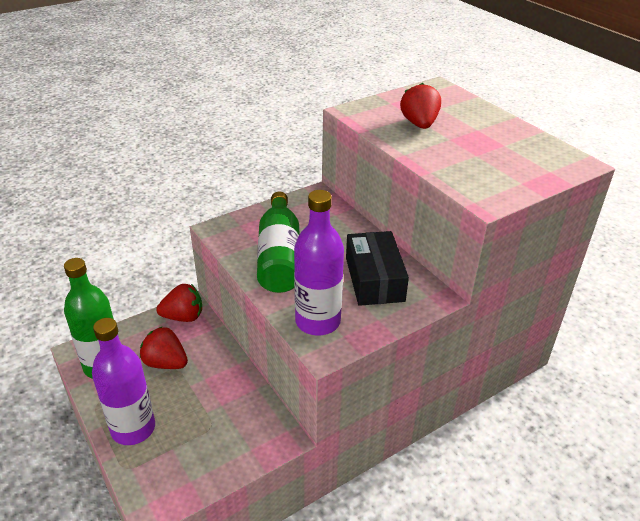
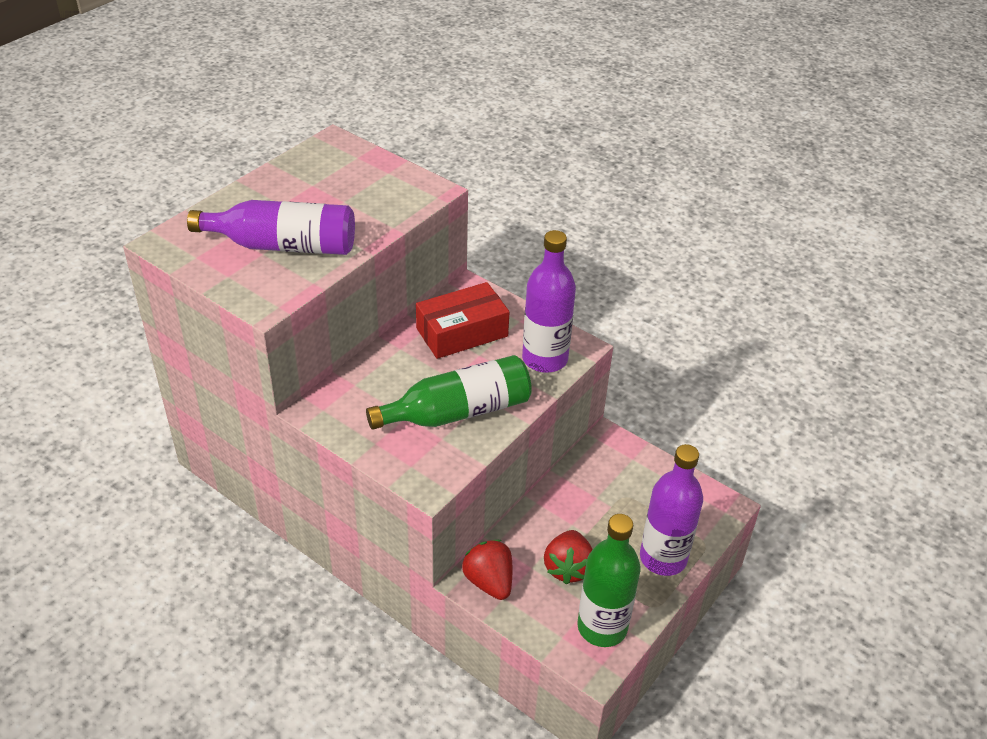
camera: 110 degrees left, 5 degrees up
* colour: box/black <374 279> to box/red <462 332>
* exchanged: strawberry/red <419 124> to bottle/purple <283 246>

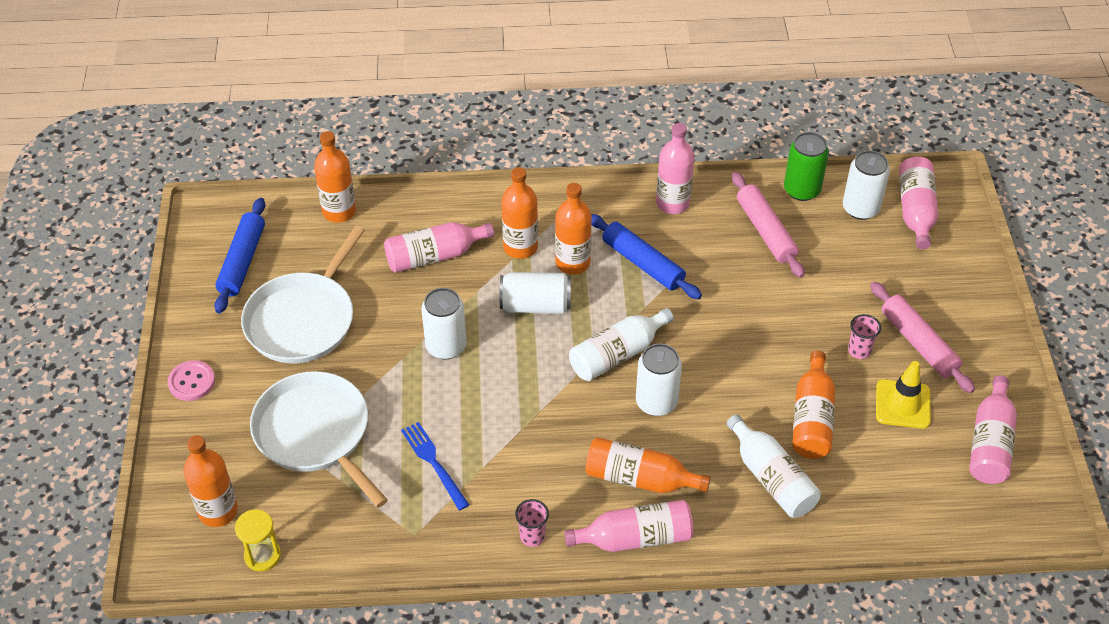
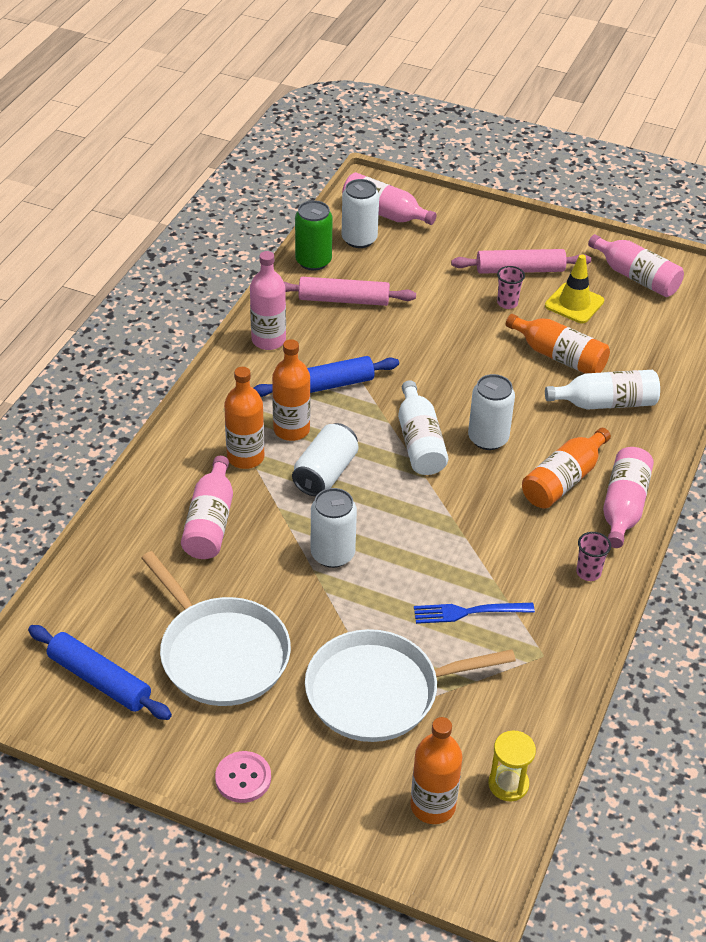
camera: 65 degrees left, 5 degrees down
* missing: bottle/orange <339 212>

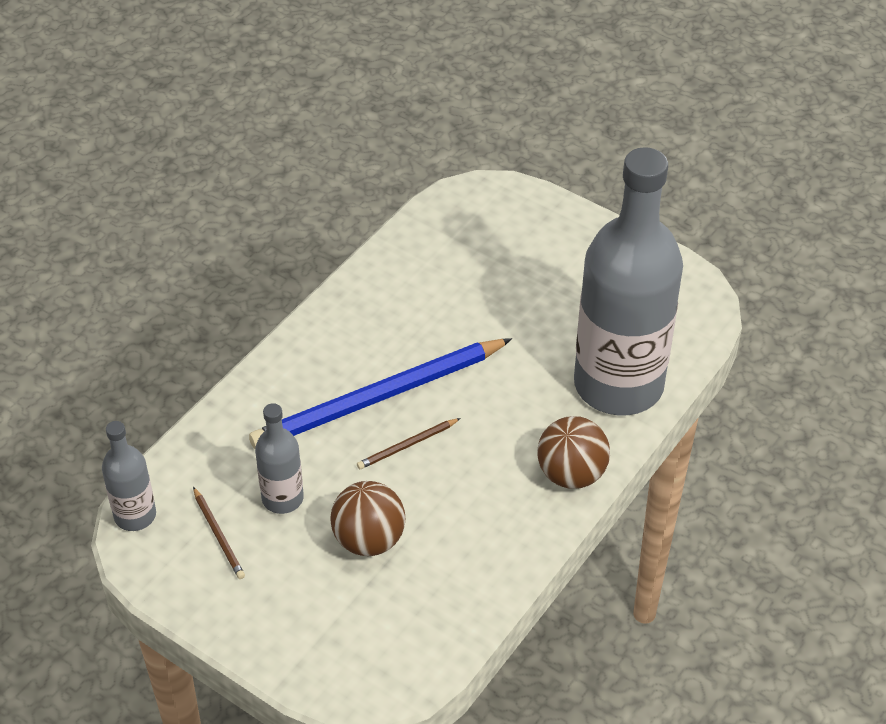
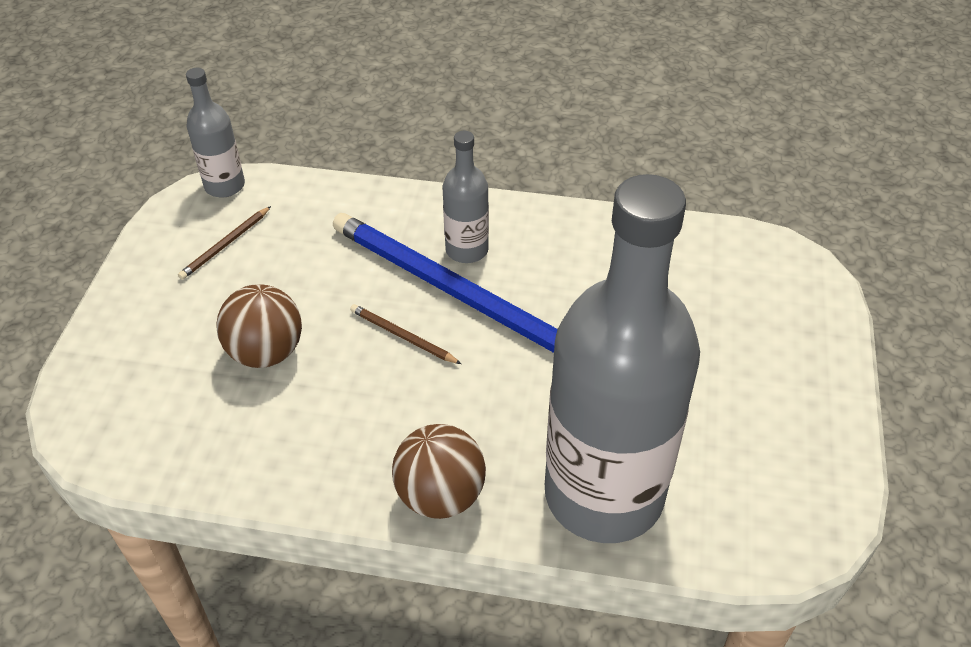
camera: 65 degrees right, 0 degrees up
* relocated: bottle/grey <282 498> to <467 250>

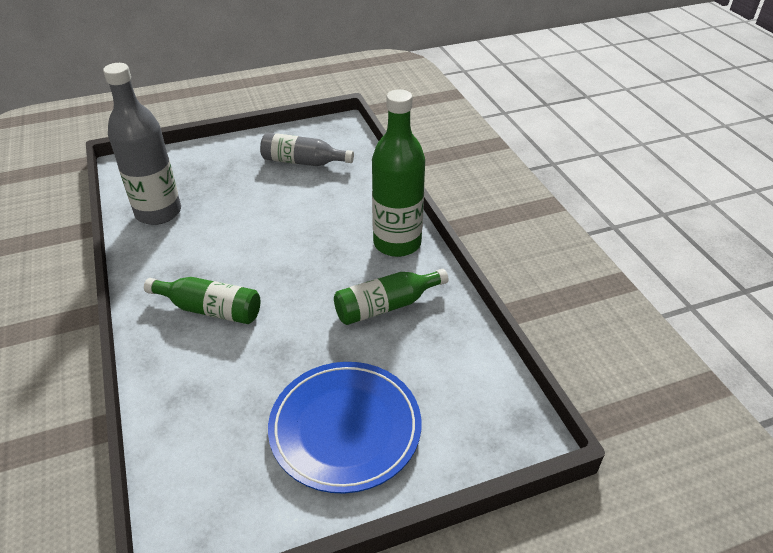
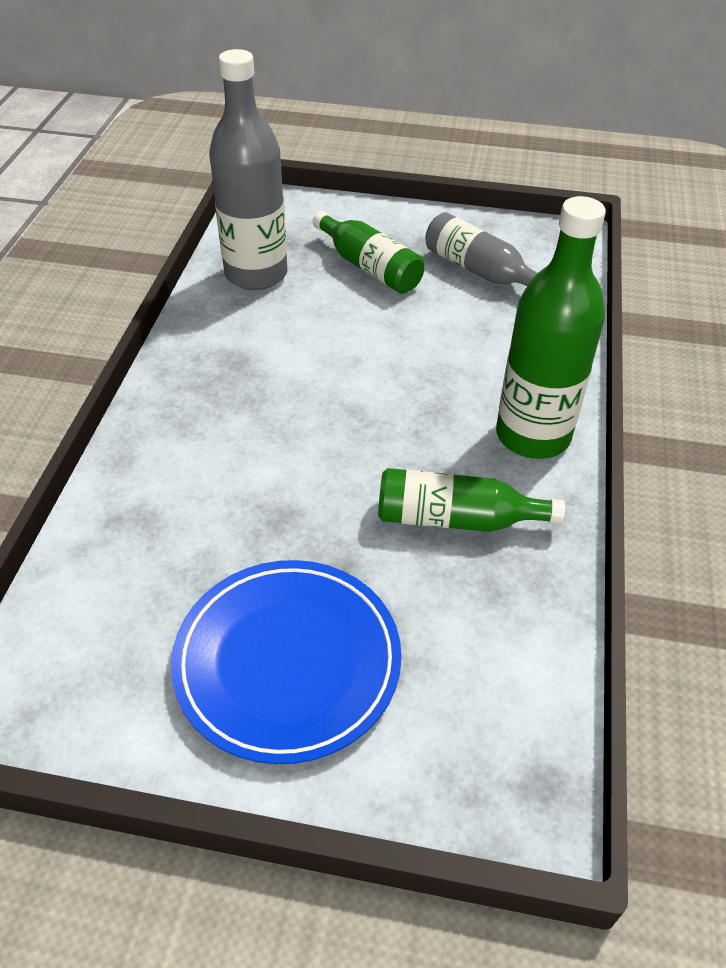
camera: 30 degrees right, 5 degrees up
* relocated: bottle/green <210 309> to <369 267>

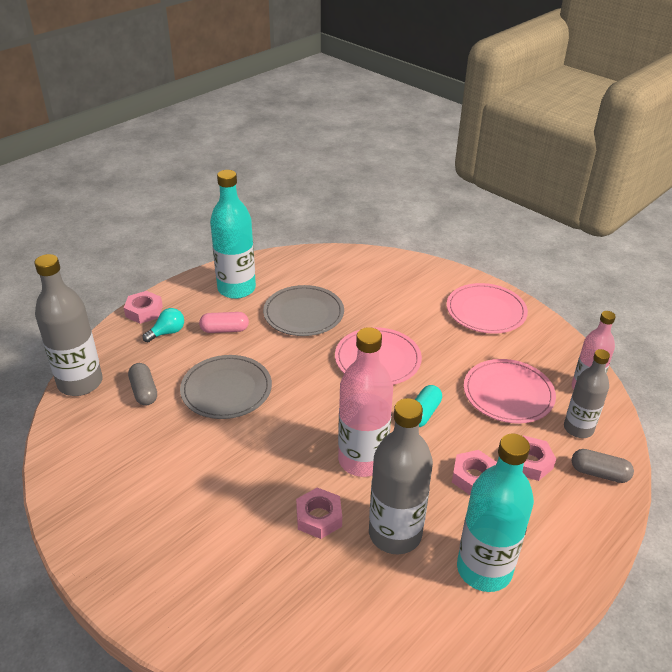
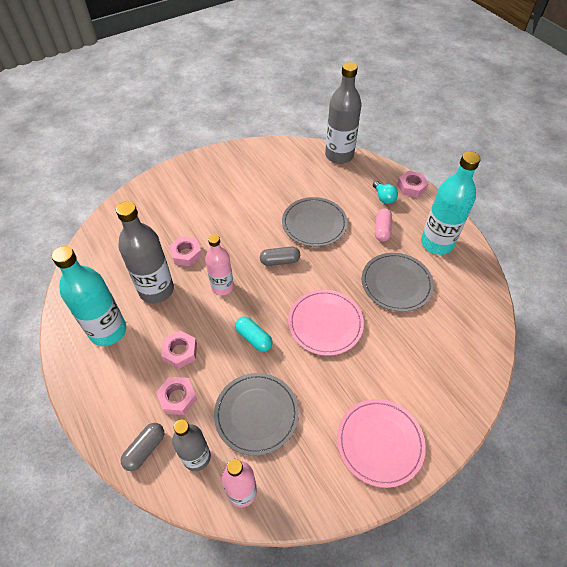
camera: 105 degrees right, 15 degrees up
* relocated: capsule/grey <144 391> to <280 261>
* size: bottle/pink <362 460> = <222 287> x0.64
* colour: plate/pink <508 394> to plate/grey <256 414>

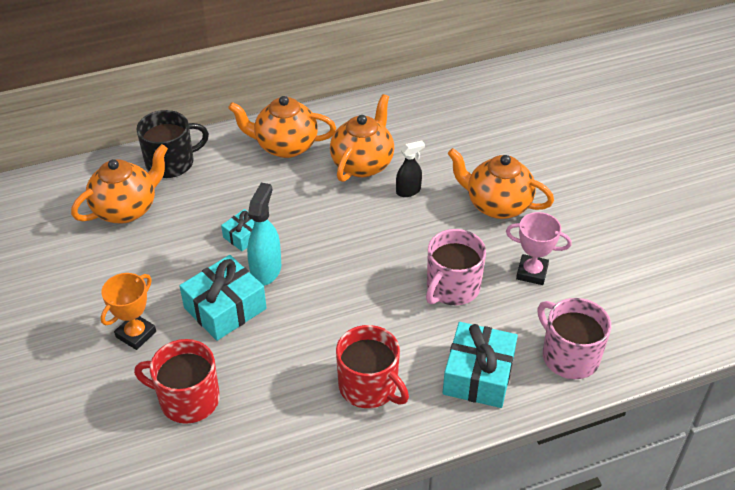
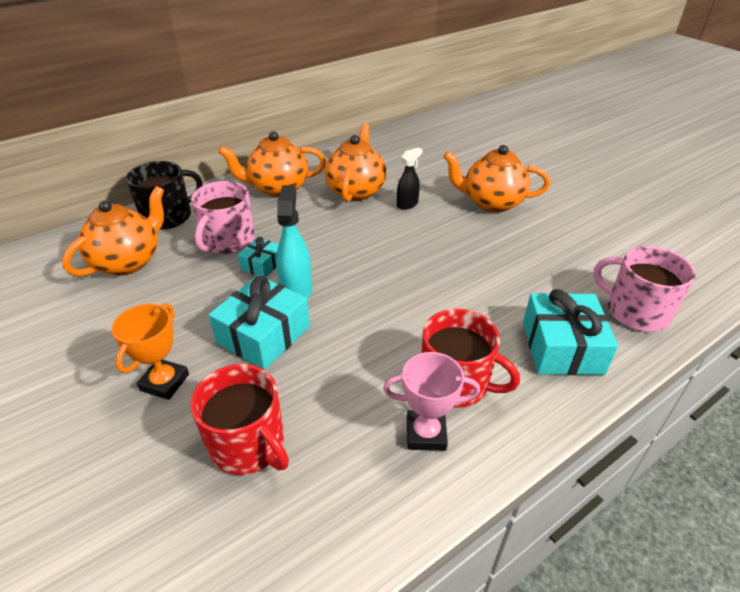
camera: 15 degrees left, 5 degrees down
* spun: mug/red <188 399> = <248 444> 135 degrees counterclockwise
* relocated: mug/pink <452 287> to <228 241>
* relocated: trophy/pink <532 272> to <426 434>

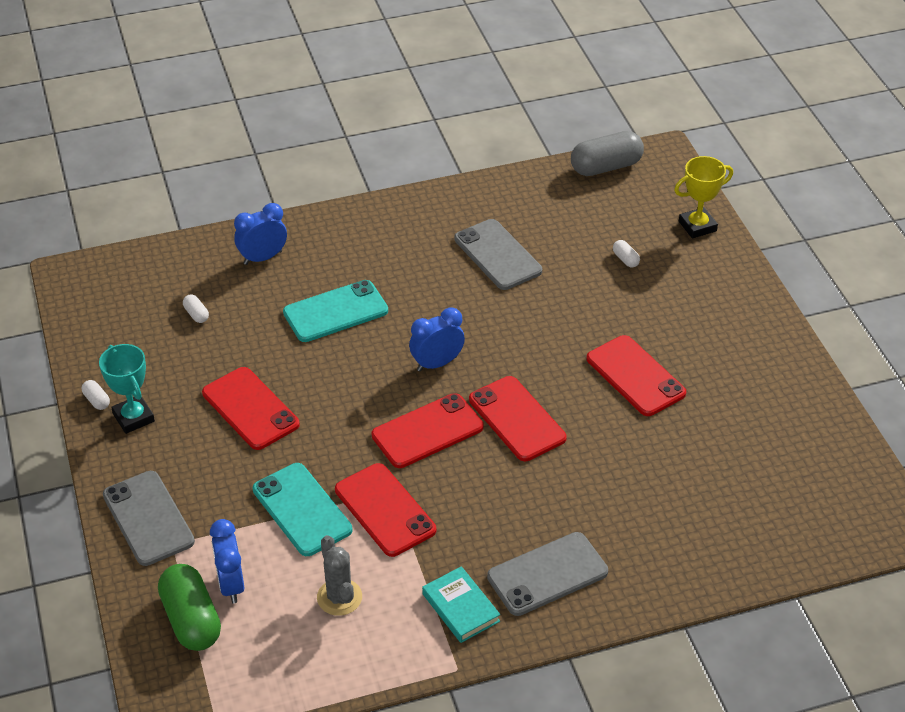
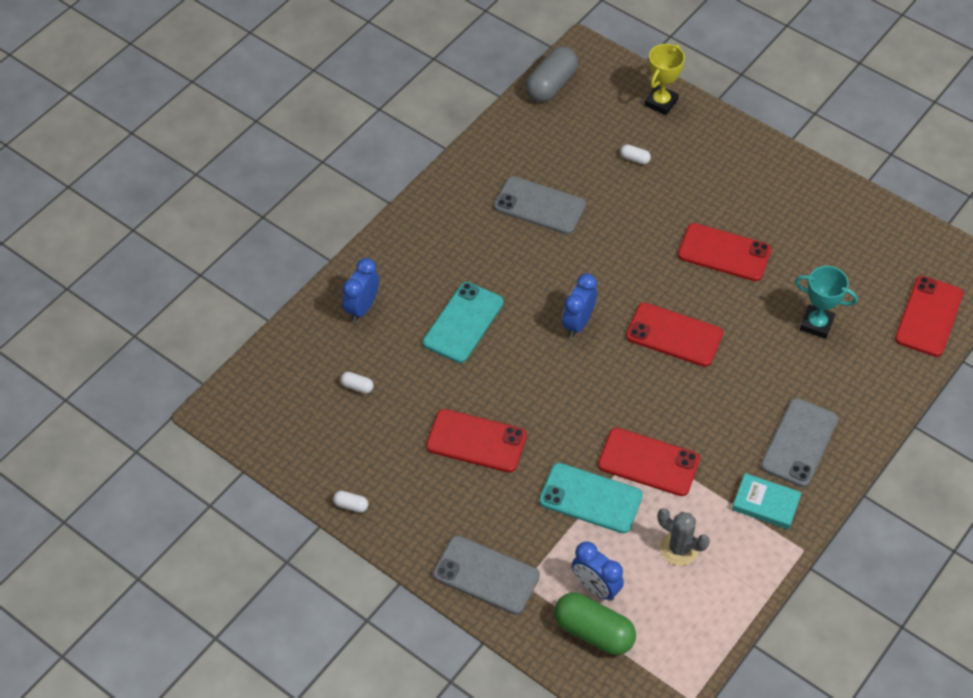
camera: 35 degrees left, 10 degrees up
* relocated: trophy/turquoise <133 417> to <816 324>
* relocated: phone/red <427 431> to <929 316>

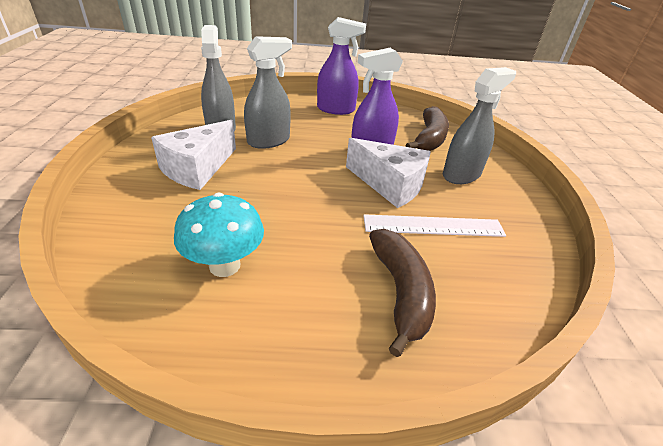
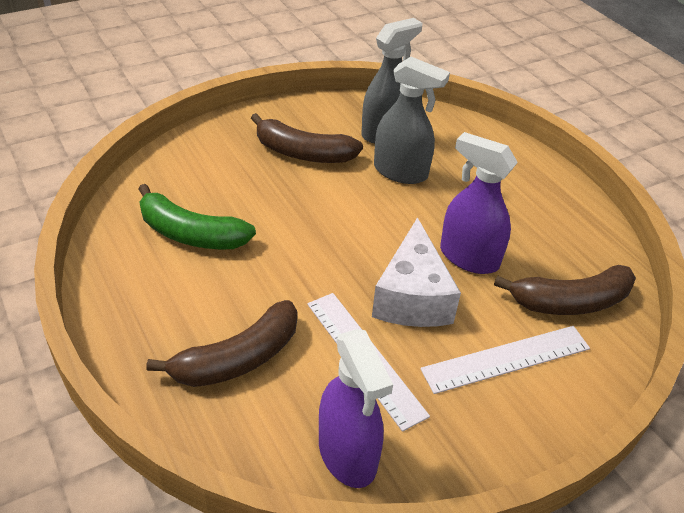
camera: 60 degrees right, 5 degrees up
* exchanged: cheese/white <197 168> to banana/brown <303 153>
* exchanged: mushroom/turquoise <224 265> to banana/green <190 233>
* relocated: spray bottle/purple <336 109> to <347 454>
* exchanged: spray bottle/grey <461 175> to ruler/white <506 359>

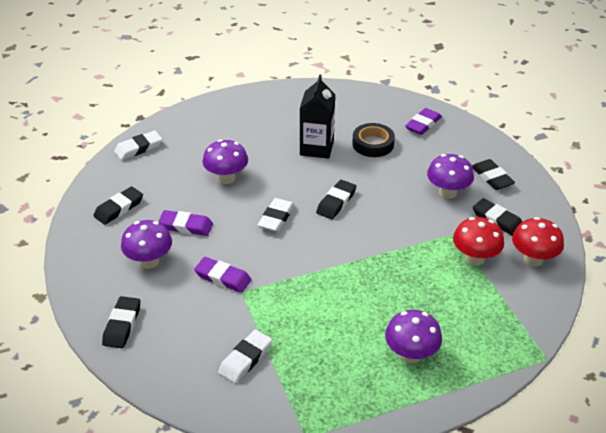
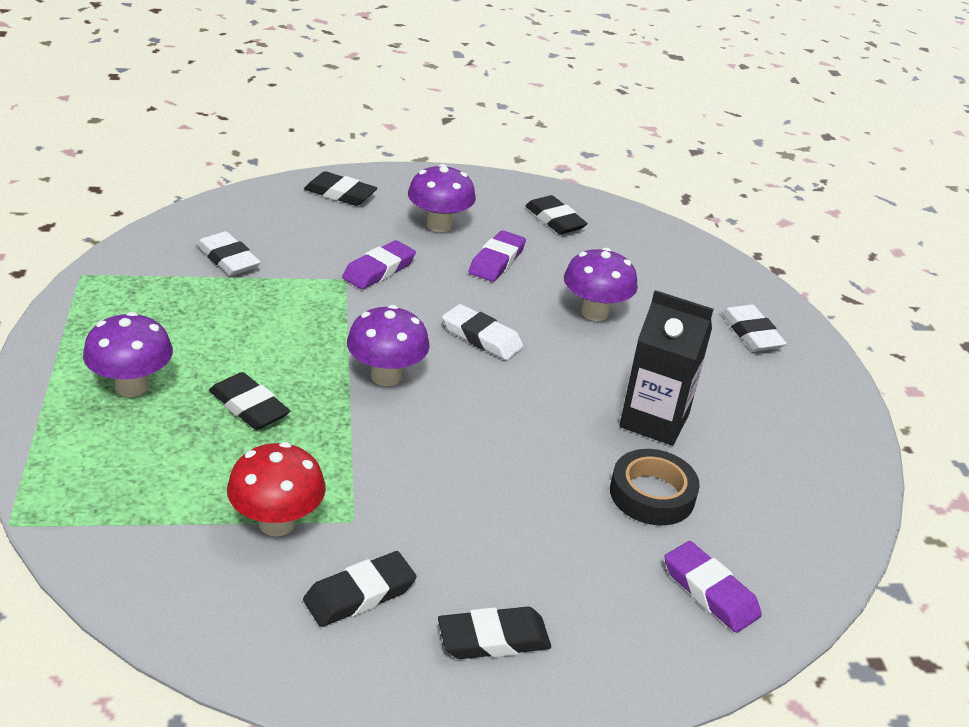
camera: 100 degrees right, 5 degrees down
* relocated: eraser/white <138 148> to <751 333>
* relocated: eraser/black <336 202> to <249 406>
* relocated: mushroom/purple <447 193> to <386 376>
* missing: mushroom/red <533 259>

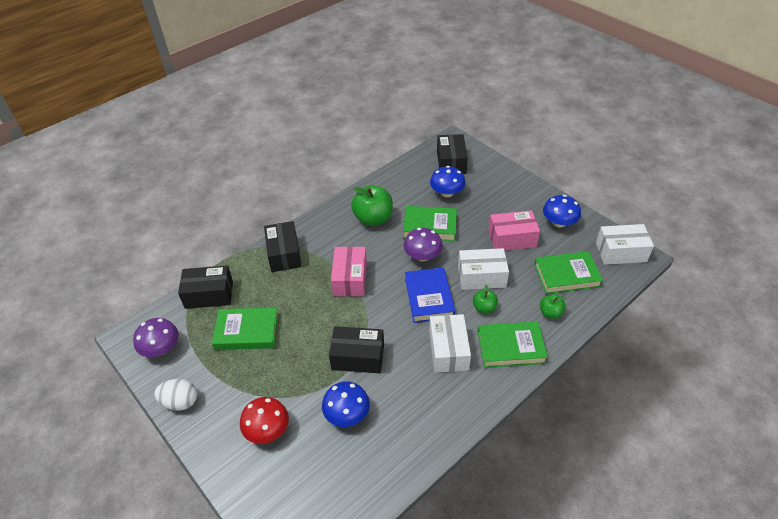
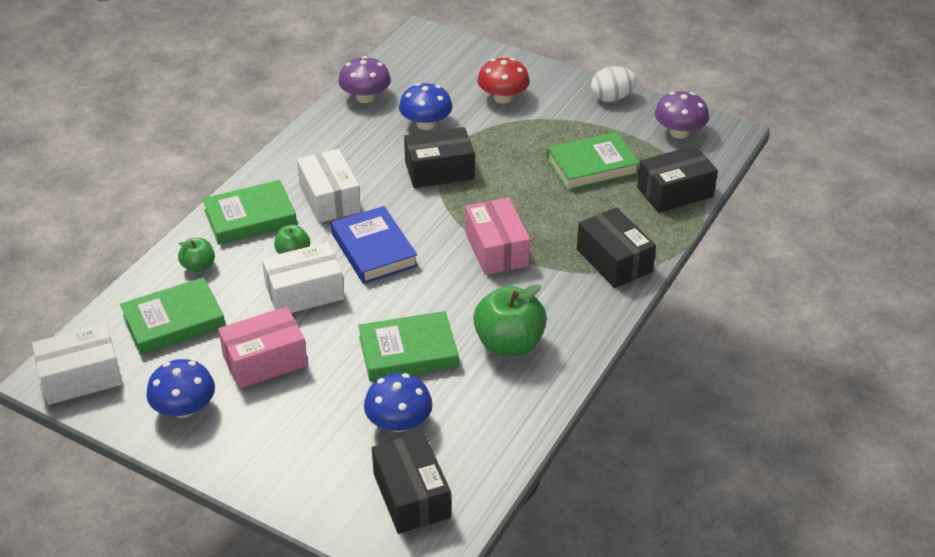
camera: 160 degrees right, 5 degrees down
* relocated: mushroom/purple <422 256> to <365 97>

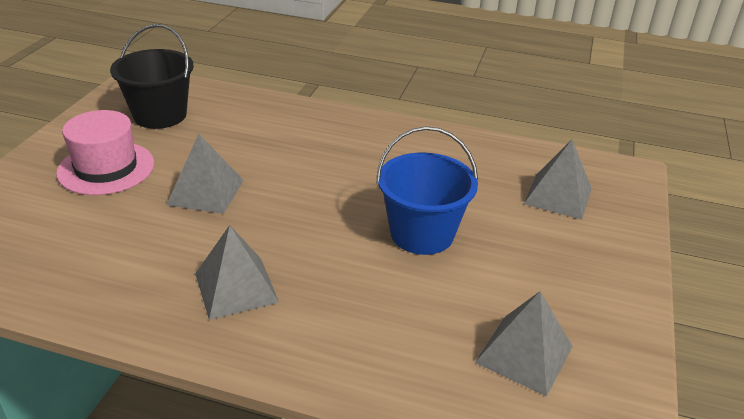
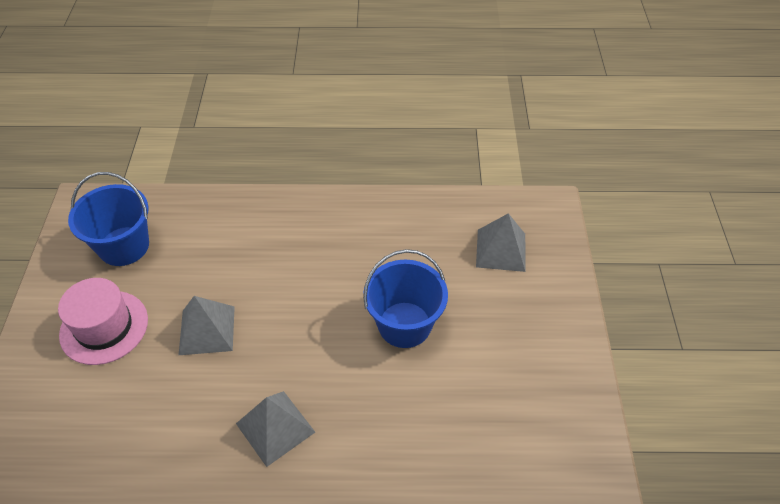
camera: 15 degrees left, 15 degrees up
* colour: bucket/black <160 115> to bucket/blue <124 246>
* missing: pyramid/grey <524 354>

